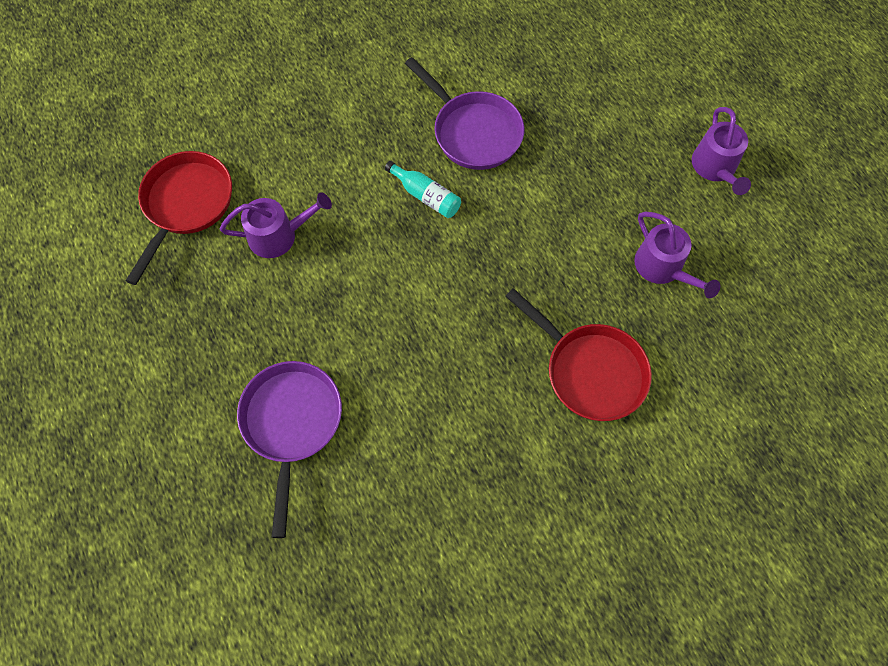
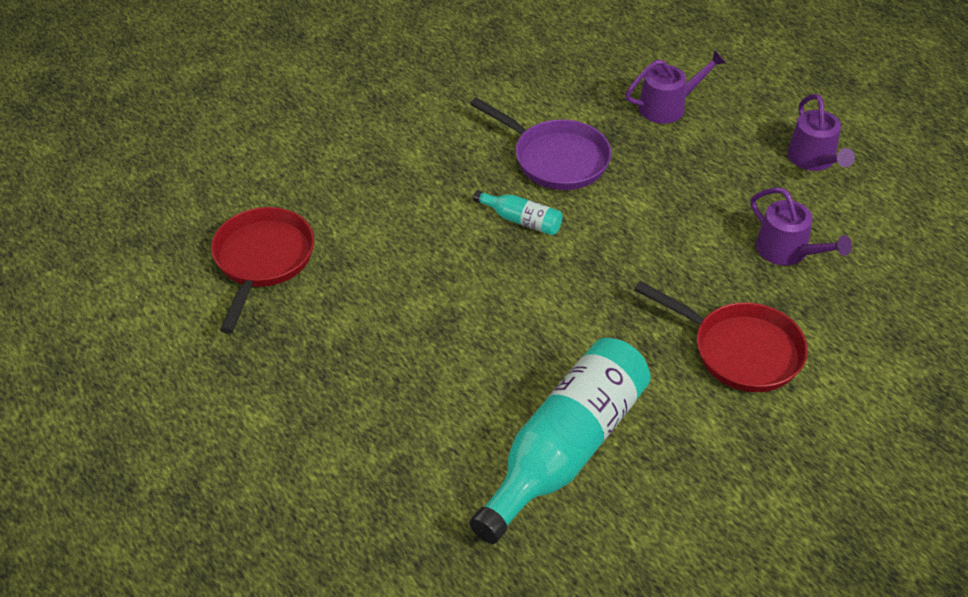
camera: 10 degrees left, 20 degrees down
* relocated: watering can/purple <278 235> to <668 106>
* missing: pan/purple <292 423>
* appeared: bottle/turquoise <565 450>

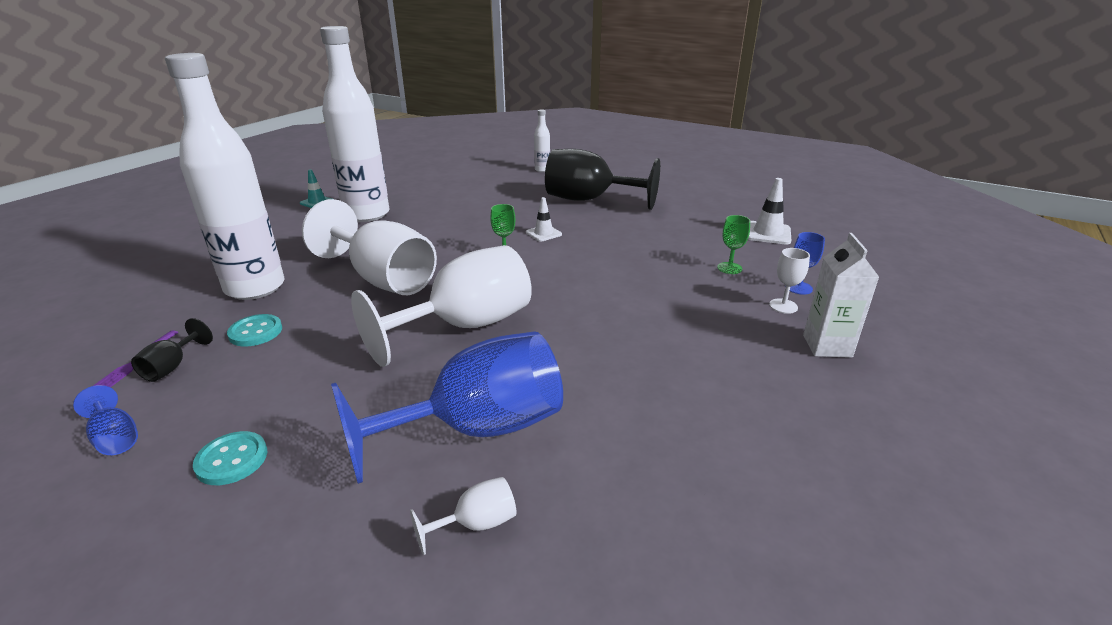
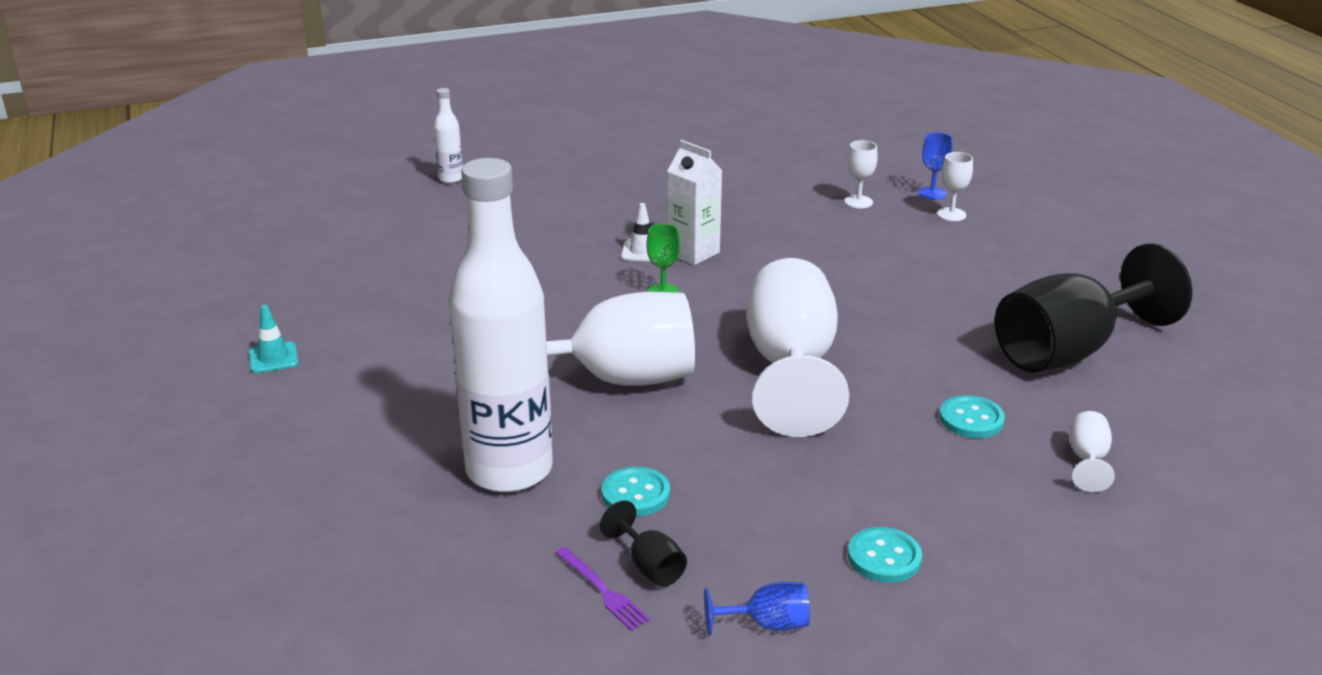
camera: 50 degrees left, 0 degrees up
* missing: bottle/white <367 214>
* exchanged: goblet/blue <478 429> to button/turquoise <971 419>
* relocated: goblet/black <589 200> to <1068 351>
* colour: goblet/green <729 268> to goblet/white <858 202>
* missing: traffic cone/white <767 233>
* relocated: carton/white <827 346> to <693 253>

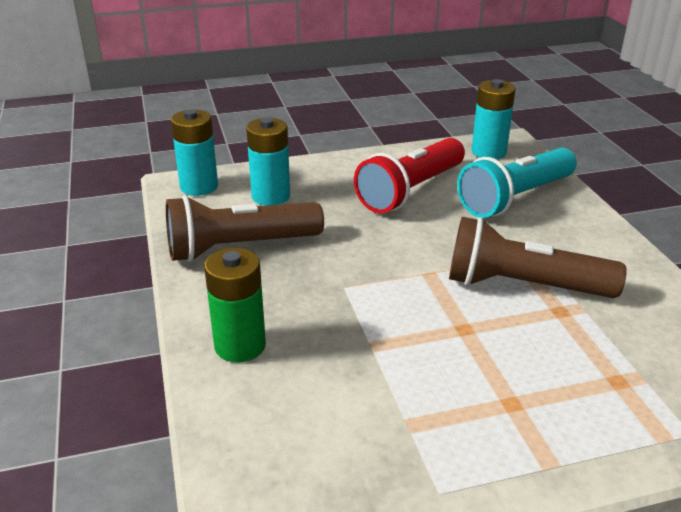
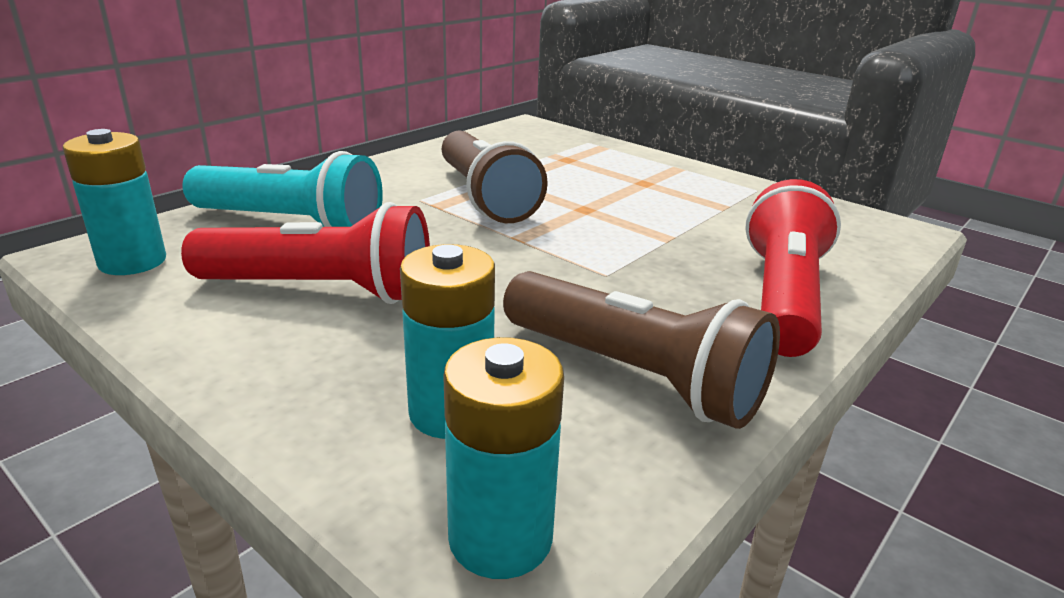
camera: 125 degrees left, 5 degrees down
* exchanged: battery/green <240 346> to flashlight/red <783 297>

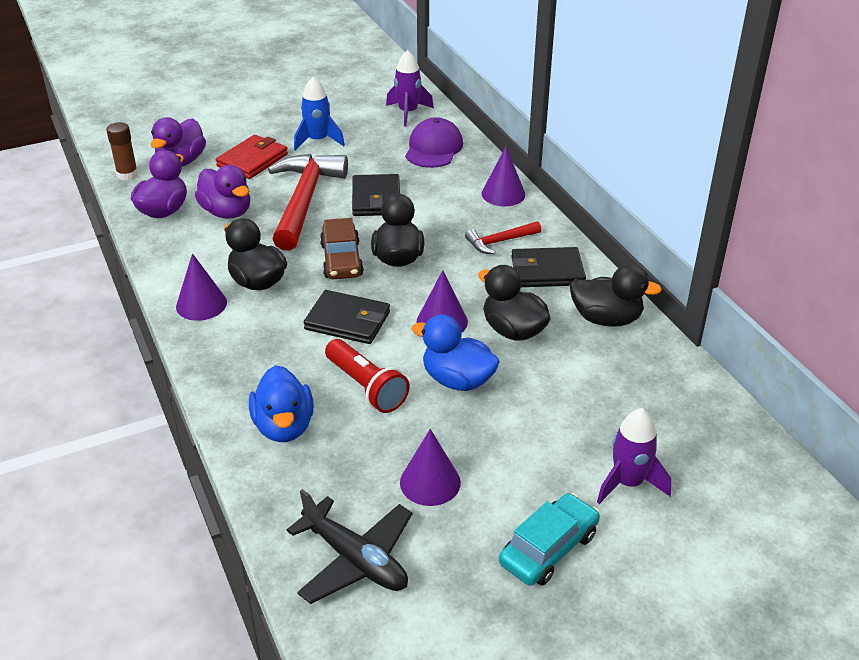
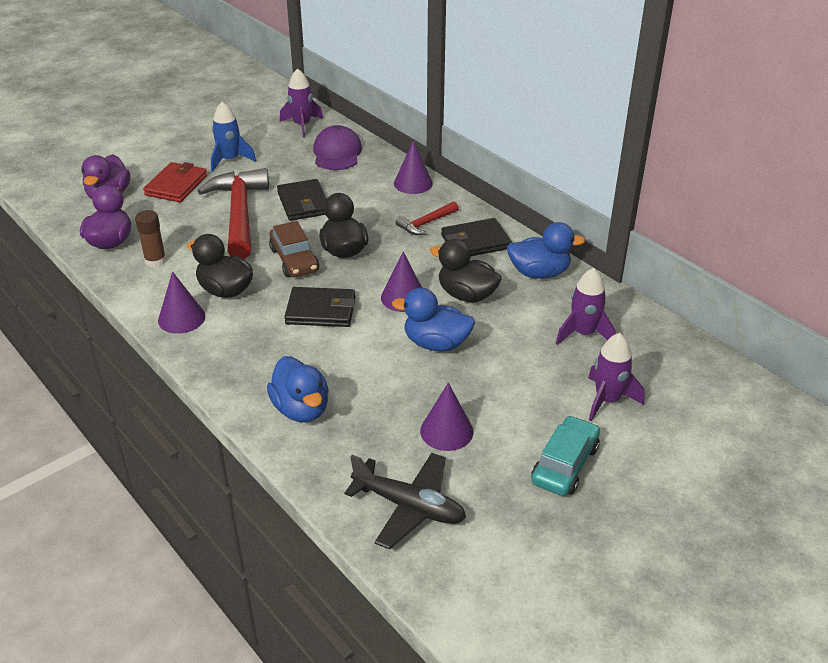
camera: 15 degrees left, 0 degrees up
* relocated: glue stick/brown <127 174> to <155 261>
* missing: duck/purple <227 212>
* missing: flashlight/red <366 387>
* colour: duck/black <606 319> to duck/blue <539 273>
* appeared: rocket/purple <583 333>

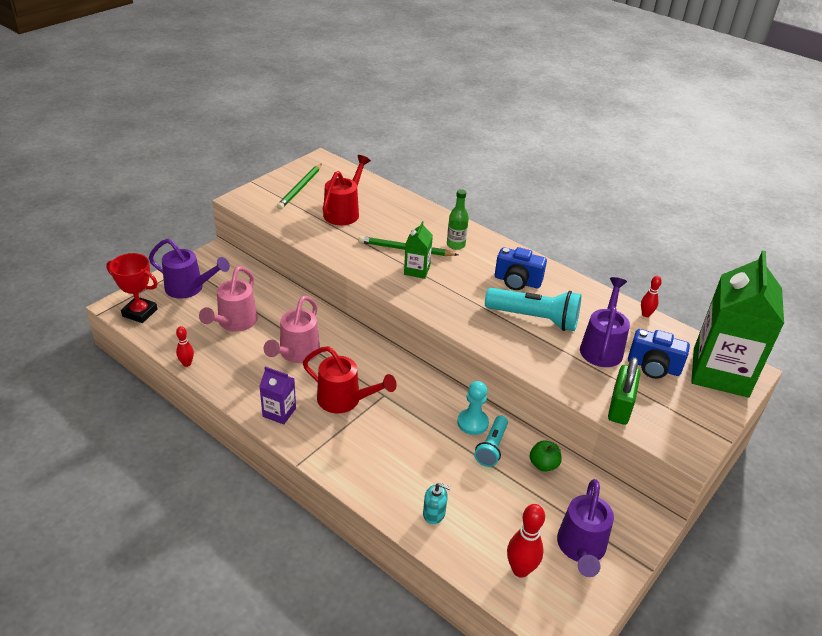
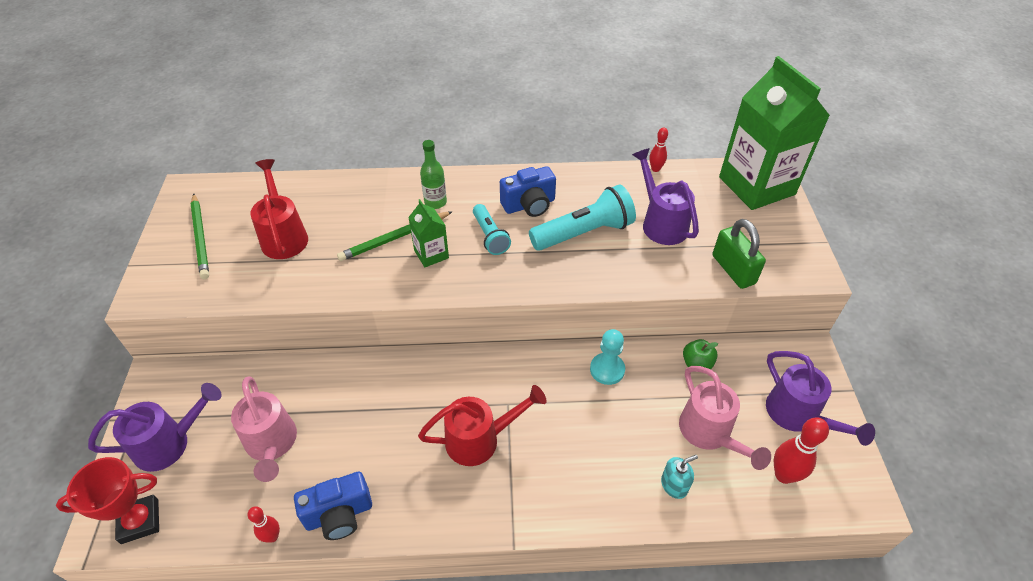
camera: 40 degrees left, 10 degrees up
* missing: carton/purple <279 412>
* relocated: watering can/pink <296 353> to <709 433>
* relocated: flashlight/turquoise <492 447> to <490 236>
* relocated: camera/blue <653 367> to <339 515>

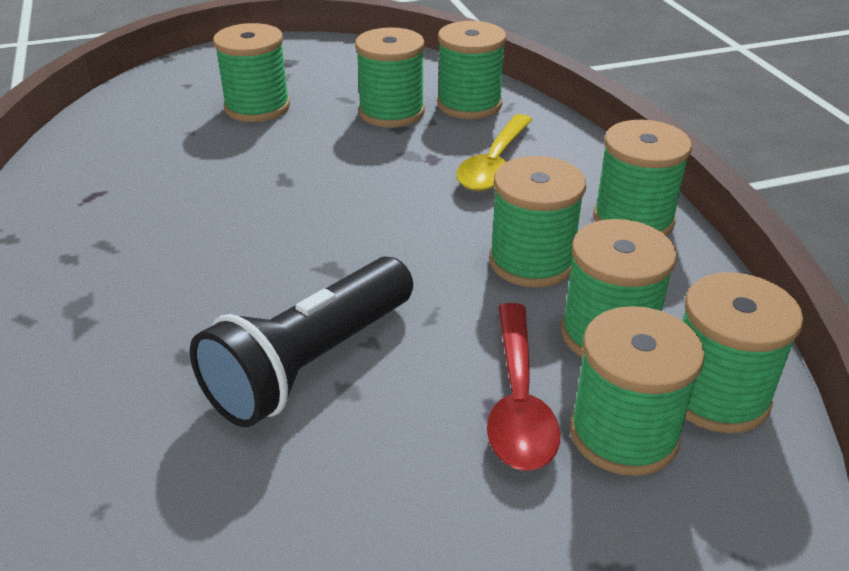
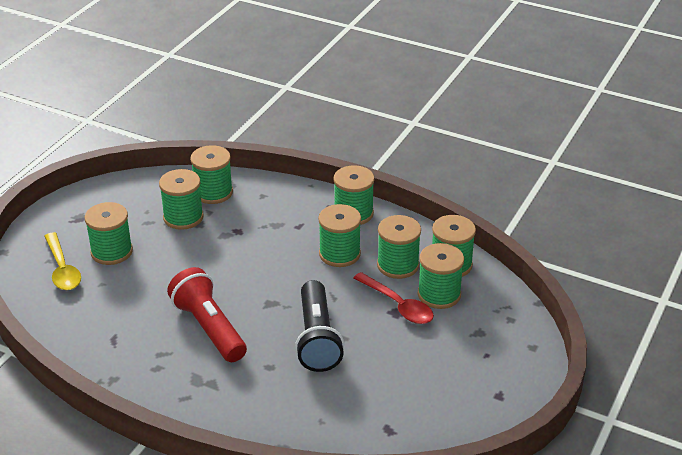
camera: 45 degrees left, 0 degrees up
* relocated: spoon/yellow <494 164> to <62 269>
* appeared: flashlight/red <209 328>

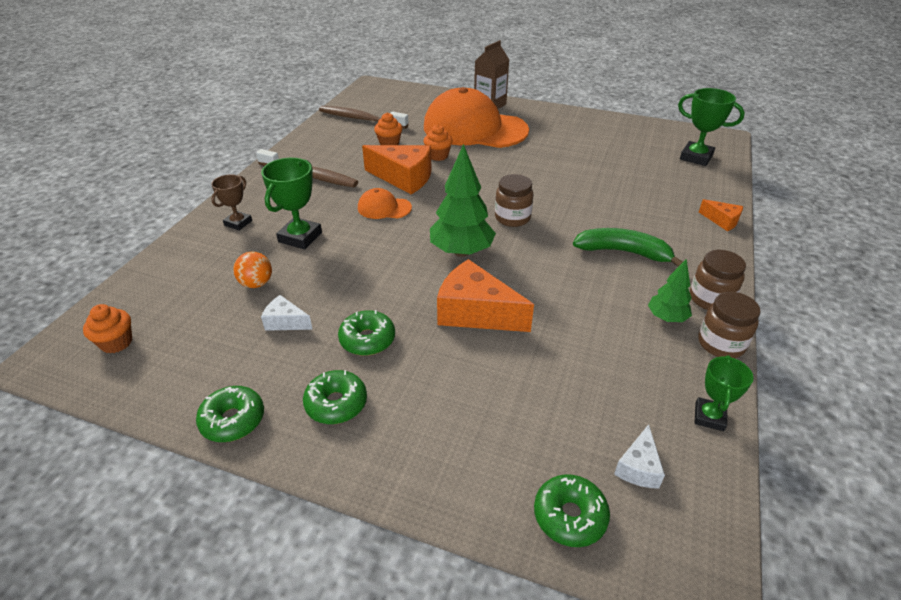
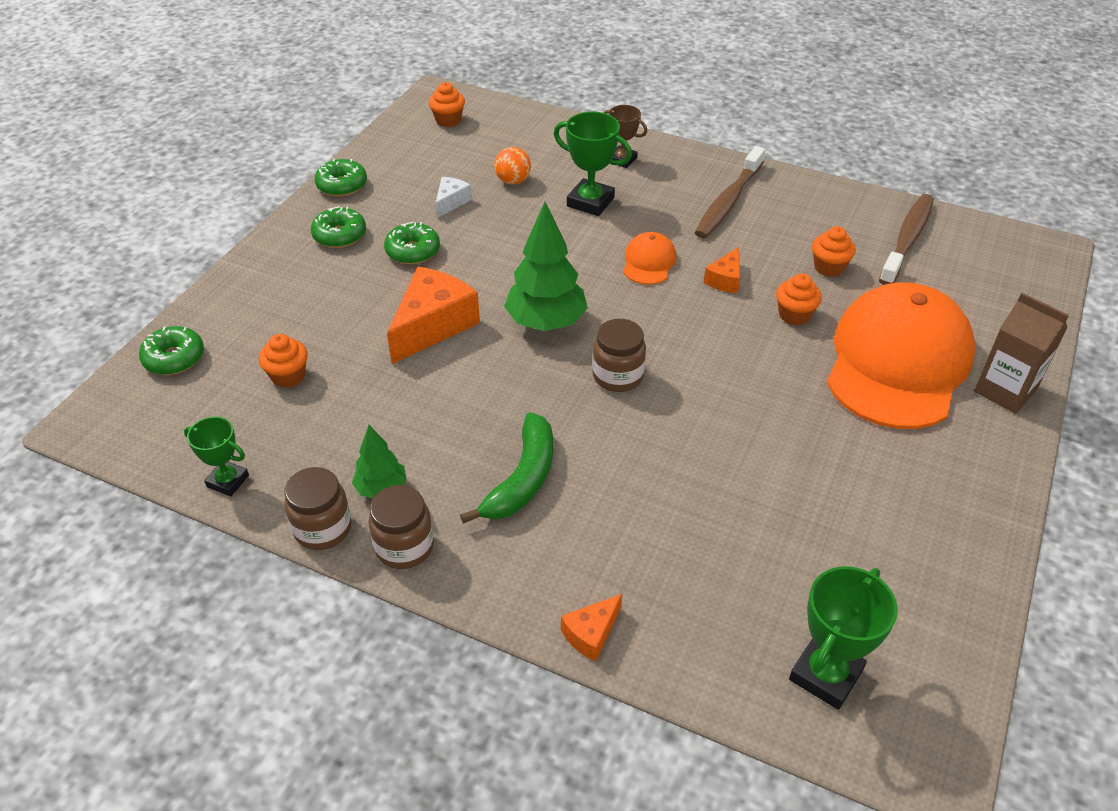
camera: 95 degrees right, 5 degrees up
* size: cheese/orange <404 178> = <725 280> x0.51
* missing: cheese/white <638 467>
* appeared: cupcake/orange <288 376>

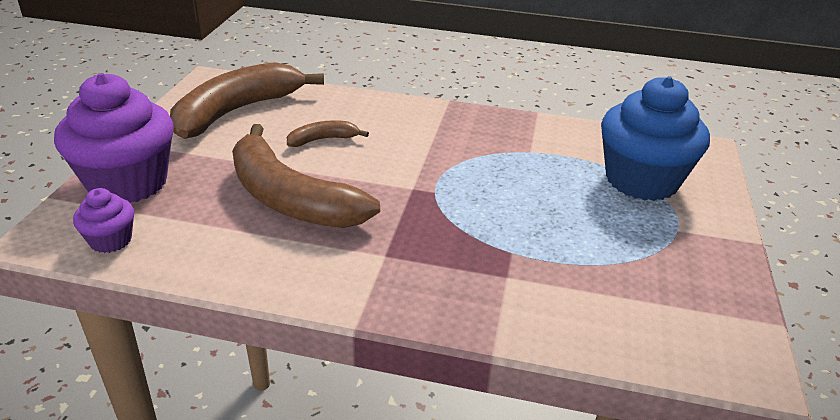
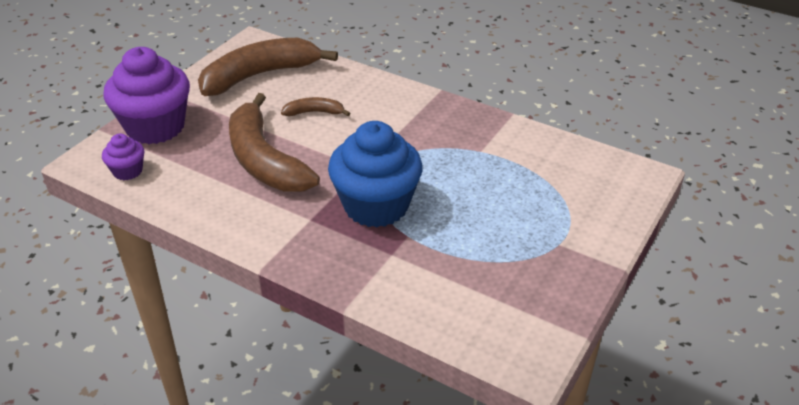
camera: 20 degrees right, 5 degrees up
* relocated: cupcake/blue <641 180> to <376 206>

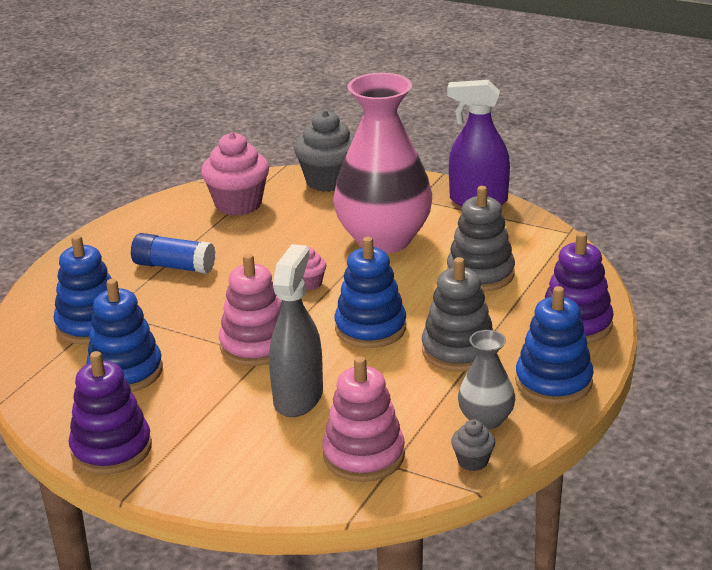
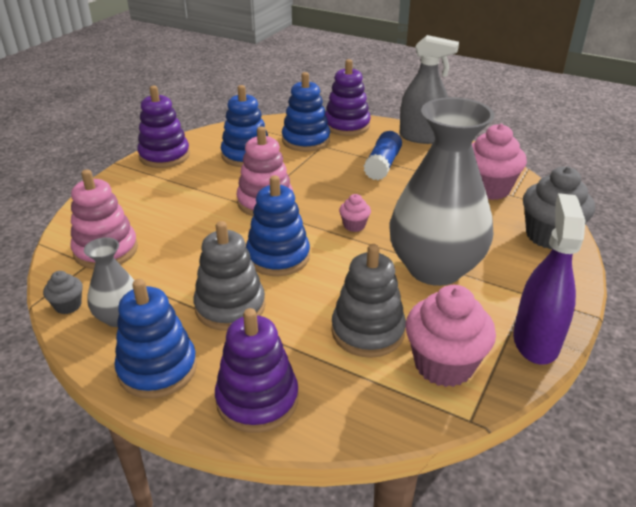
camera: 90 degrees right, 5 degrees up
* relocated: spray bottle/grey <298 397> to <421 137>
* colour: vase/pink <383 239> to vase/grey <435 268>
* appeared: stacking toy/purple <347 126>
* appeared: cupcake/pink <443 364>

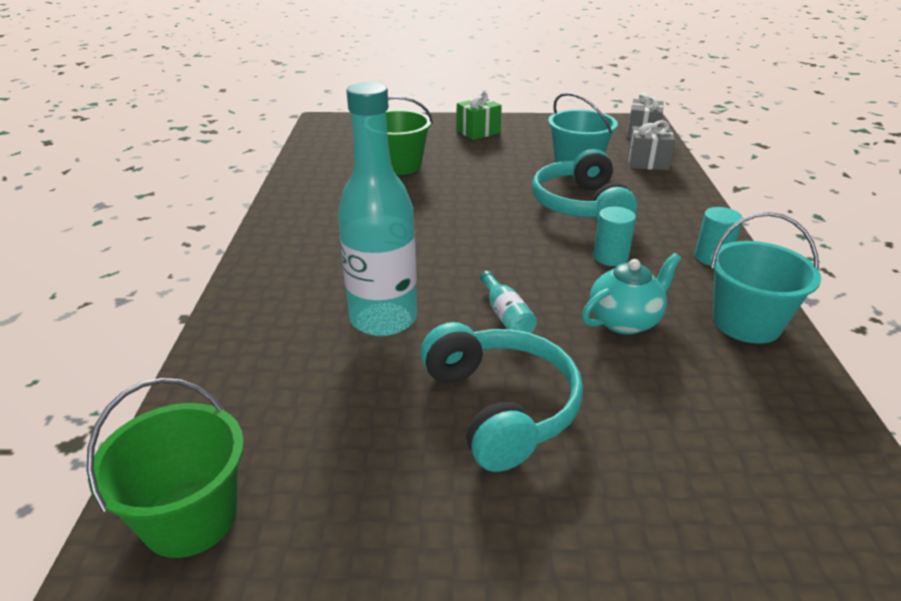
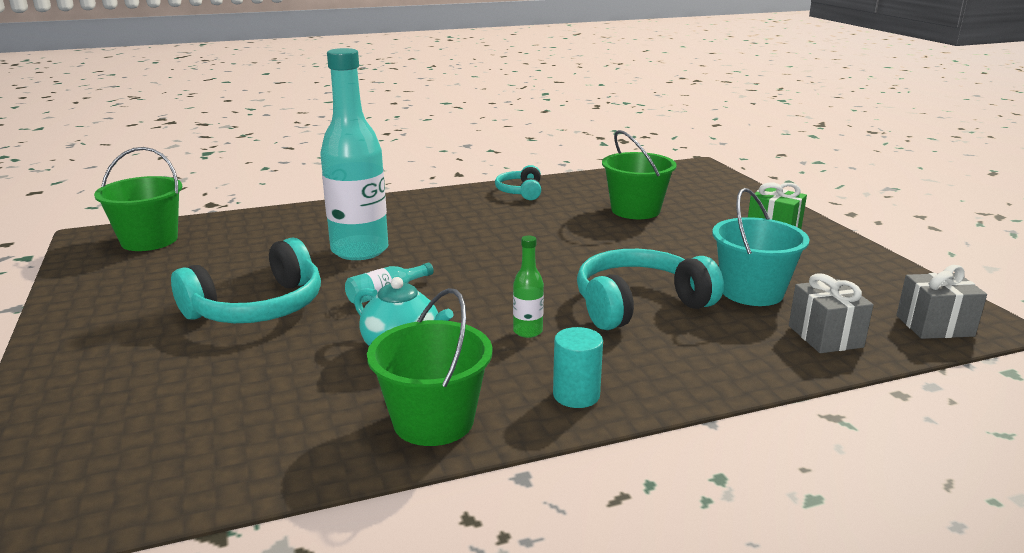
camera: 70 degrees right, 10 degrees down
* exchanged: cylinder/turquoise <610 257> to bottle/green <528 331>
* colour: bucket/turquoise <746 323> to bucket/green <433 421>
* appeared: headphones/turquoise <520 192>

